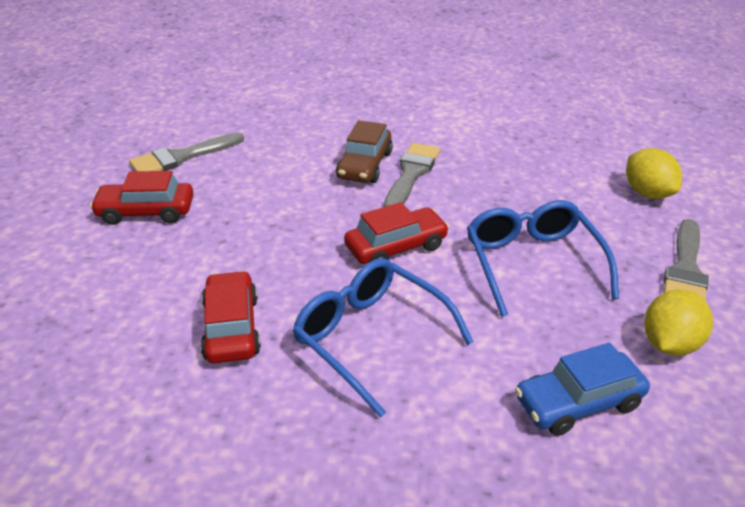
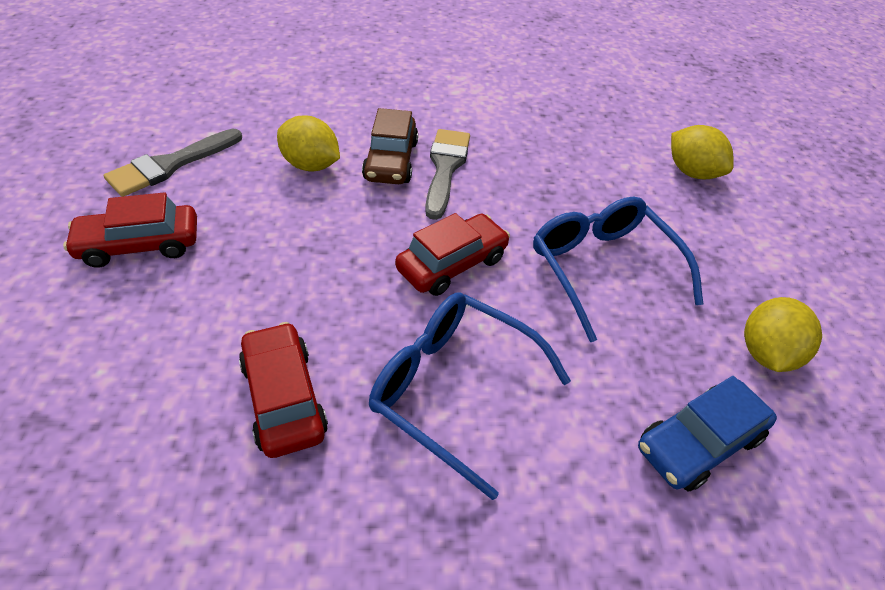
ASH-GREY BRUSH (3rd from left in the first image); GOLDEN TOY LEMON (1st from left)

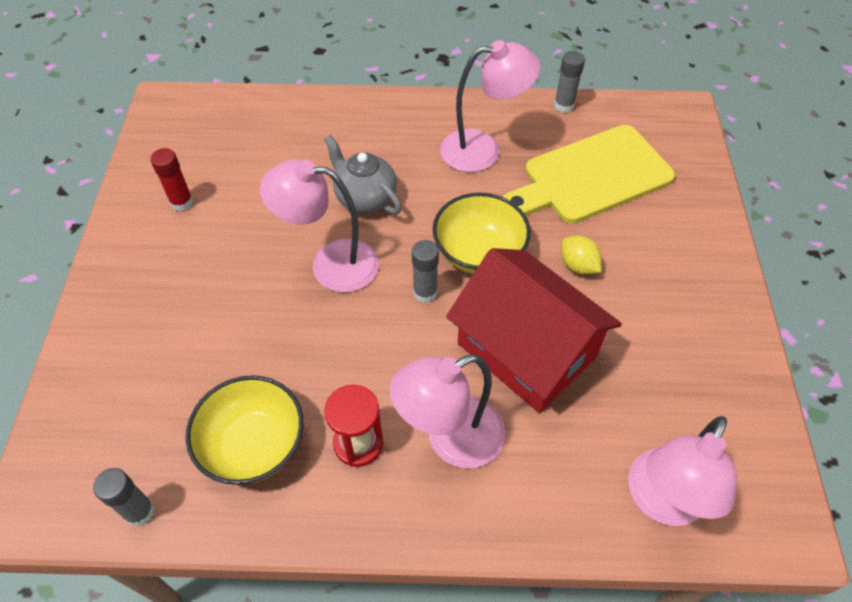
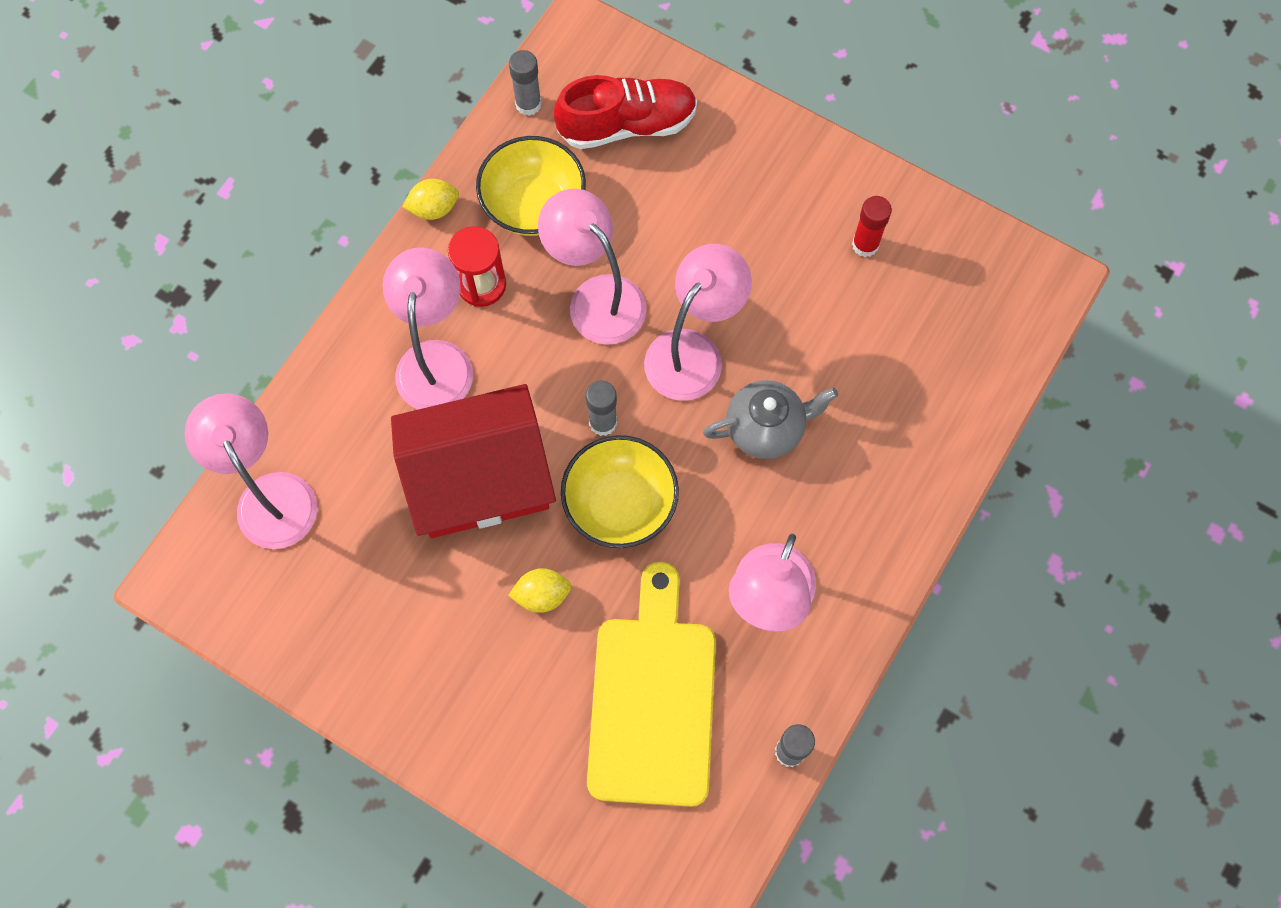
GOLDEN TOY LEMON (1st from left); PINK DESK LAMP (3rd from left); RED LACE-UP SHOE

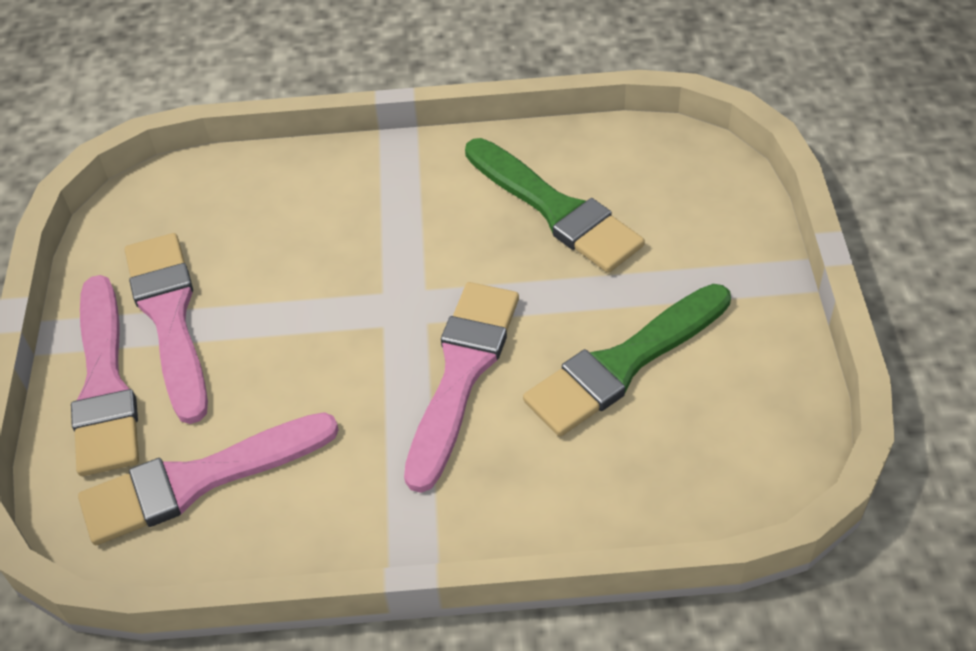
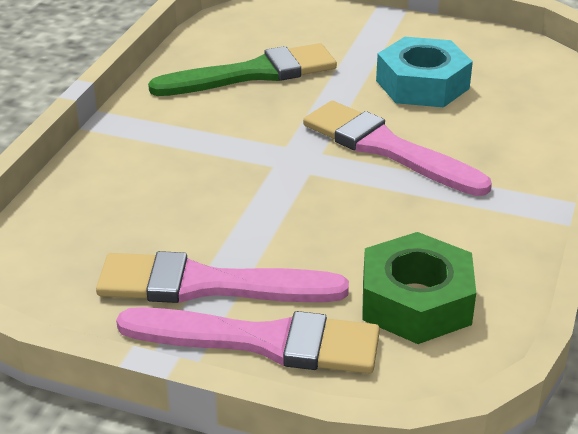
GREEN HEX NUT; TURQUOISE HEX NUT

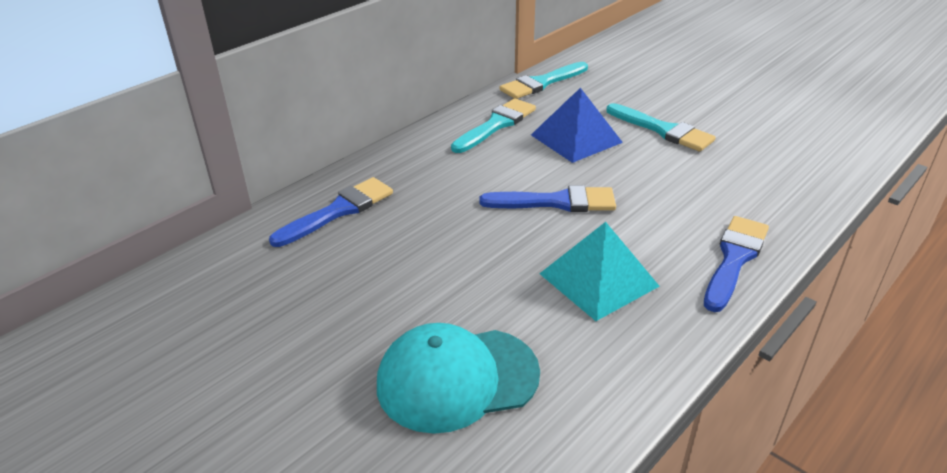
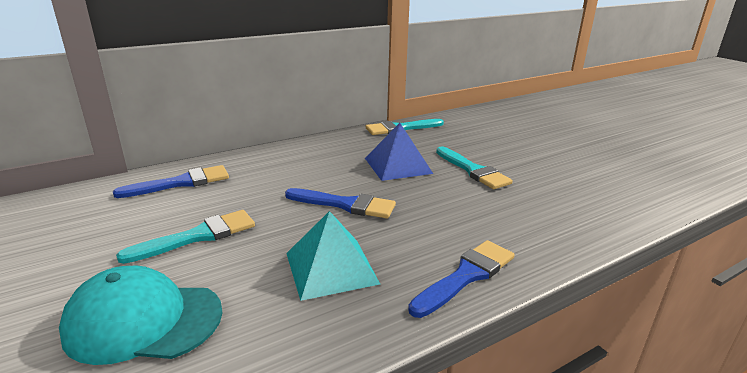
TURQUOISE BRUSH (1st from left)

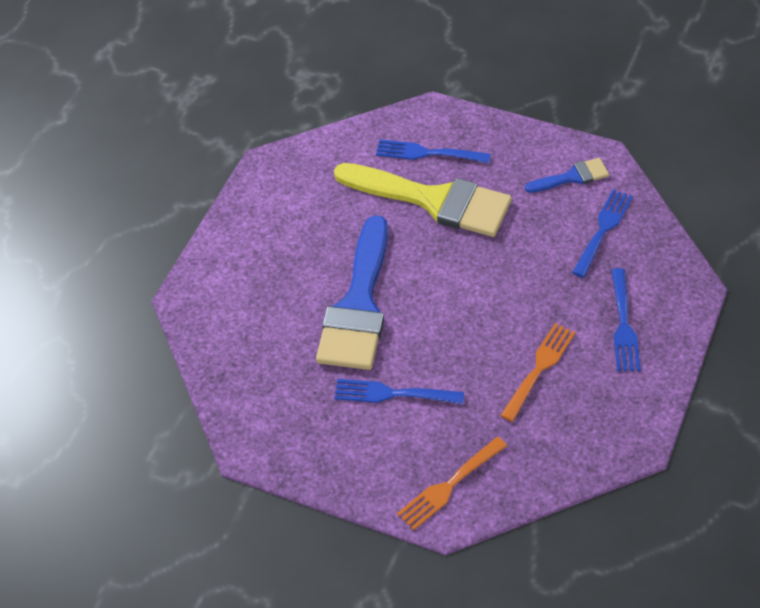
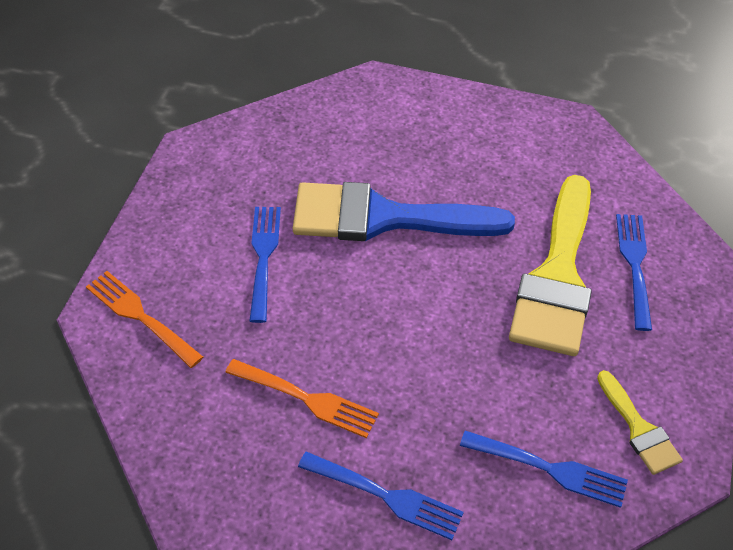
GOLDEN BRUSH (2nd from left); ROYAL BLUE DINNER FORK (2nd from left)

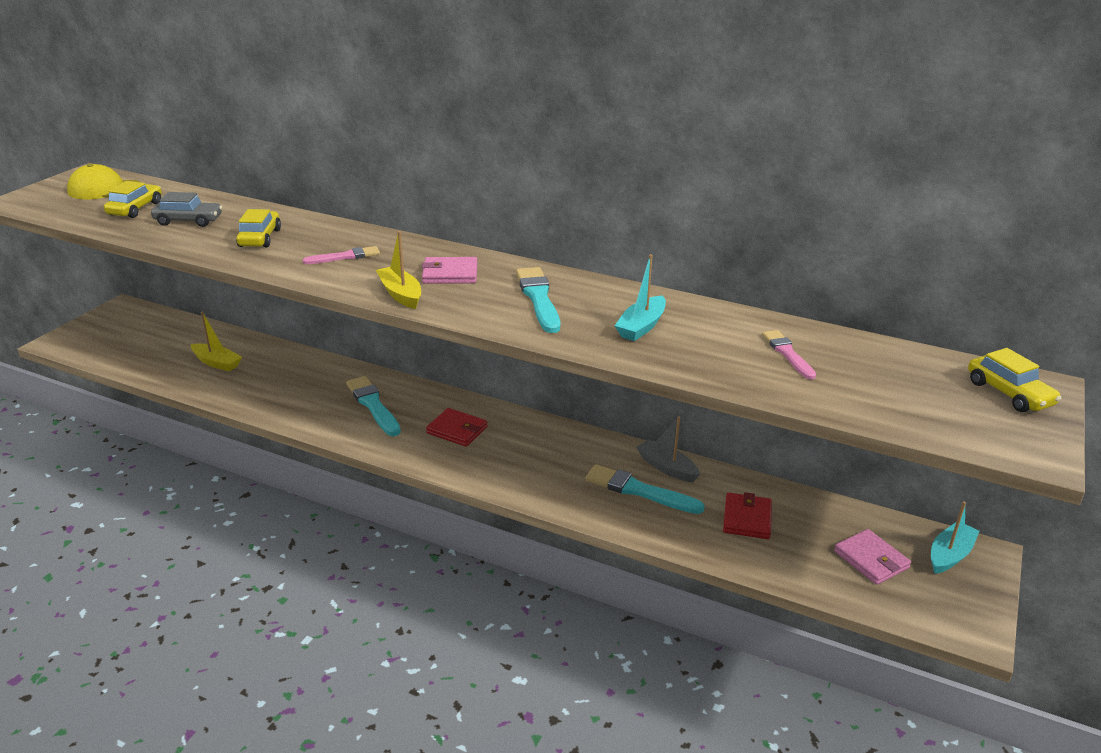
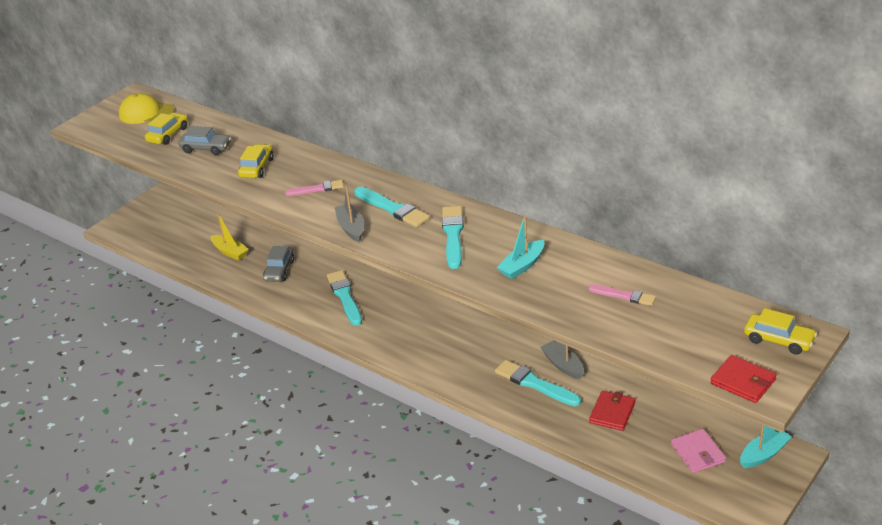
ASH-GREY CAR (2nd from left); RED CARD WALLET (2nd from left); TURQUOISE BRUSH (2nd from left); ASH-GREY TOY BOAT (1st from left); PINK BRUSH (2nd from left); GOLDEN CAR (3rd from left)

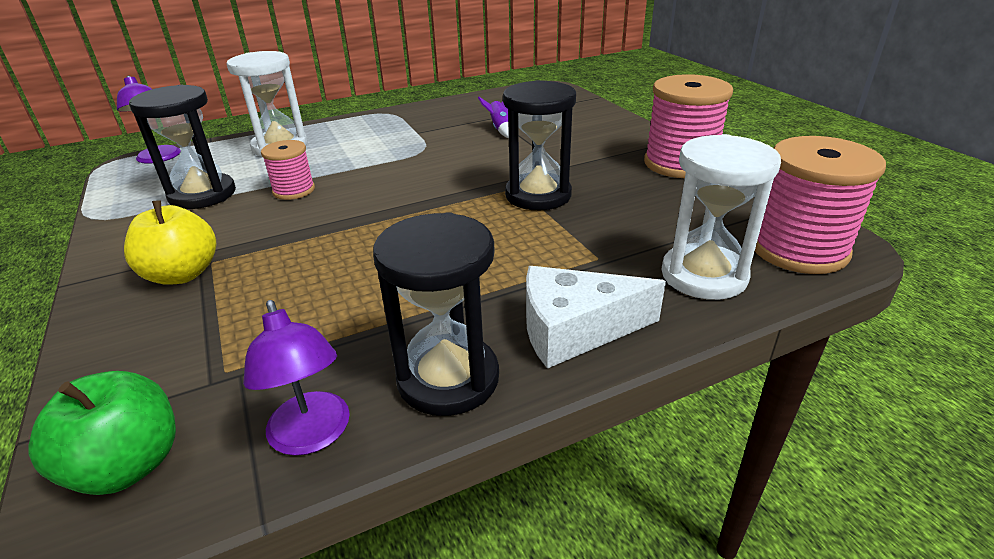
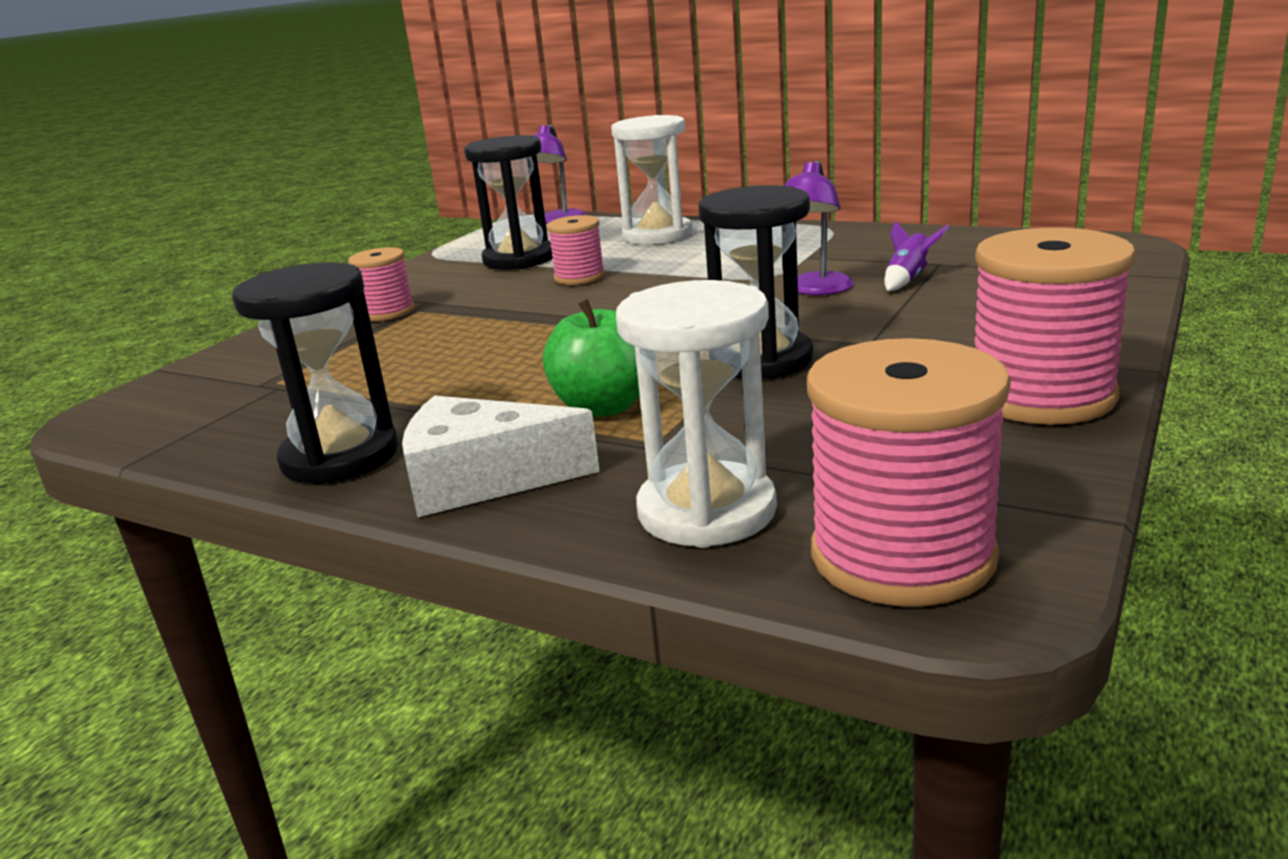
GREEN APPLE; PURPLE DESK LAMP (2nd from left); PINK BOBBIN (1st from left); SNOW-WHITE PIECE OF CHEESE

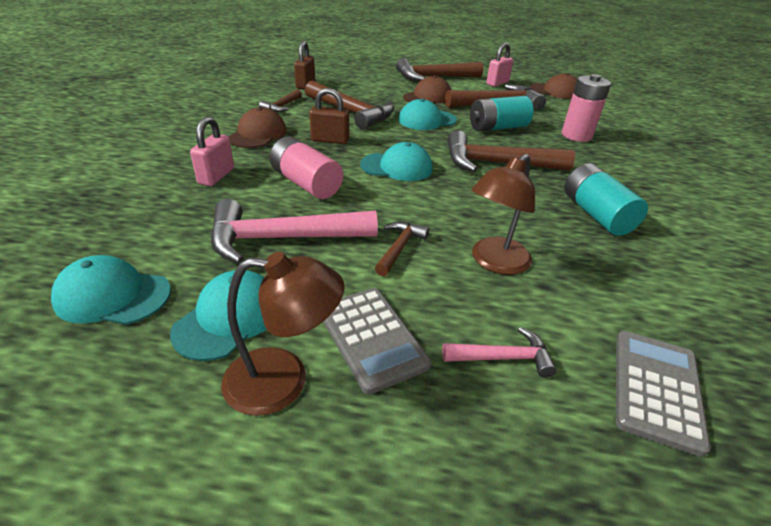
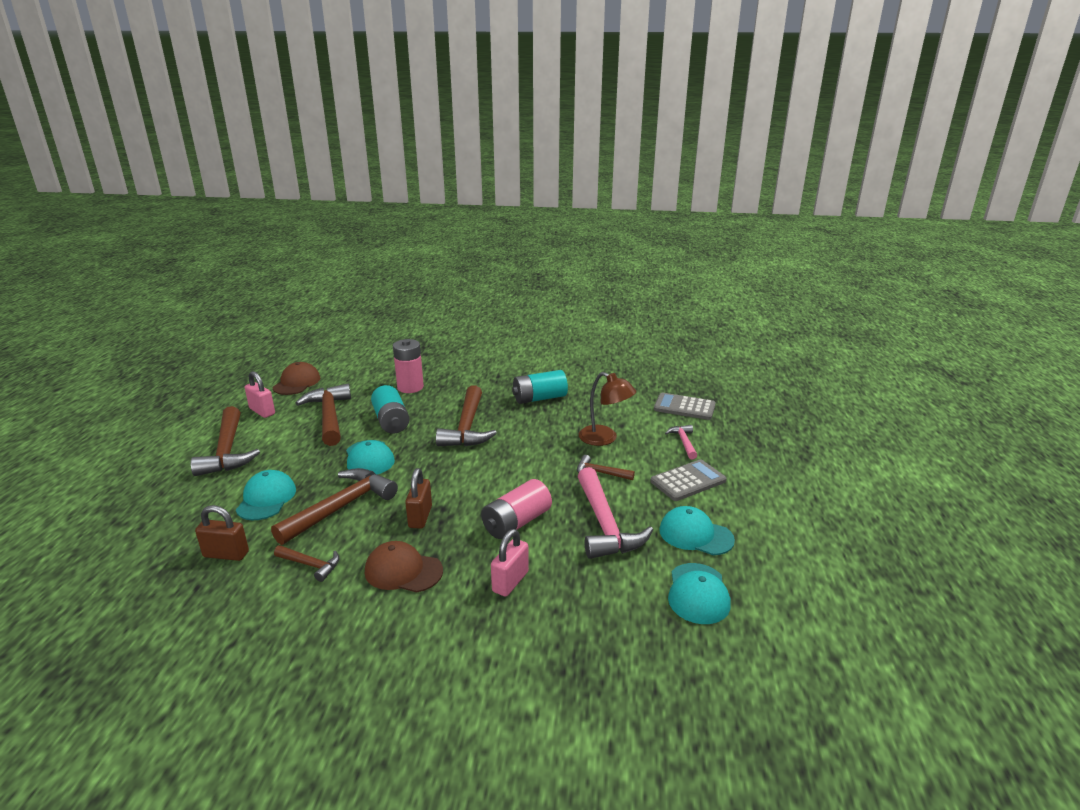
BROWN DESK LAMP (1st from left in the first image); BROWN PEAKED CAP (2nd from left in the first image); TURQUOISE PEAKED CAP (1st from left); PINK LOCK (2nd from left)

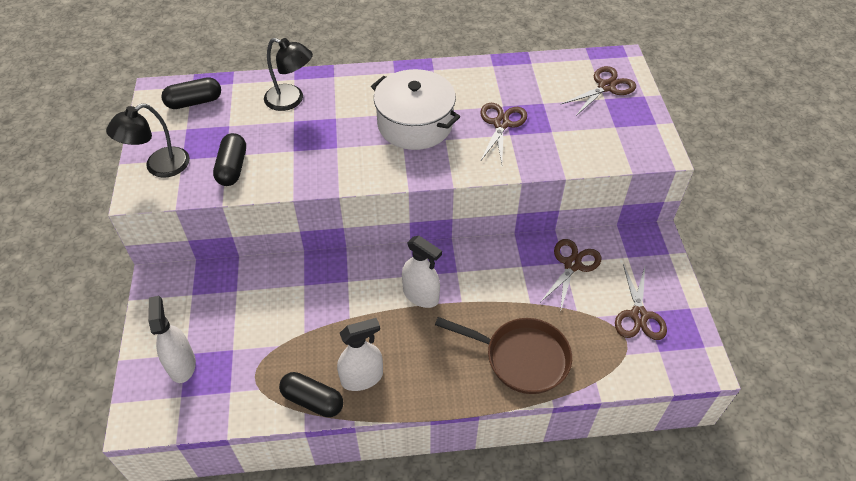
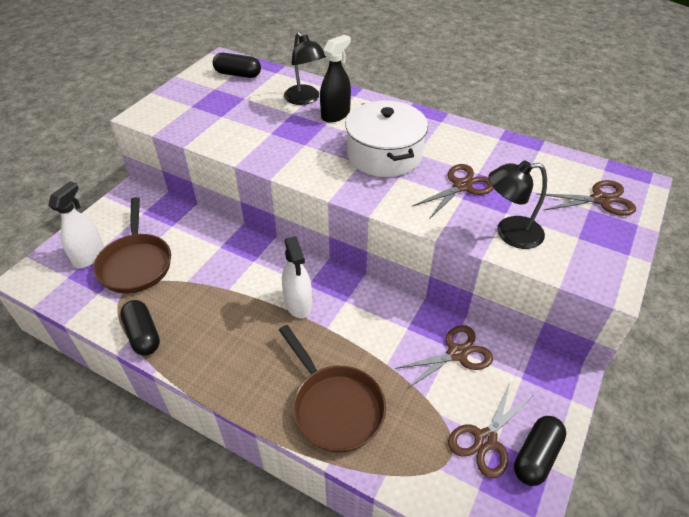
SNOW-WHITE SPRAY CLEANER (2nd from left in the first image); BROWN FRYING PAN (1st from left); BLACK SPRAY CLEANER; BLACK DESK LAMP (2nd from left); BLACK PILL (3rd from left)

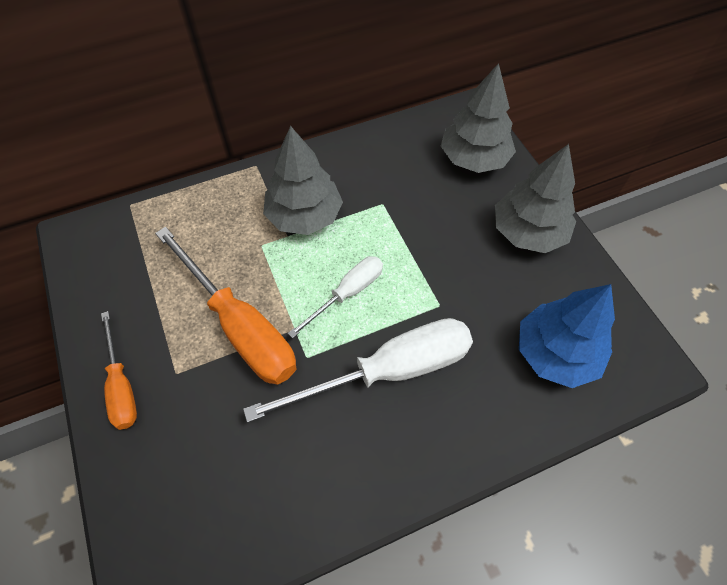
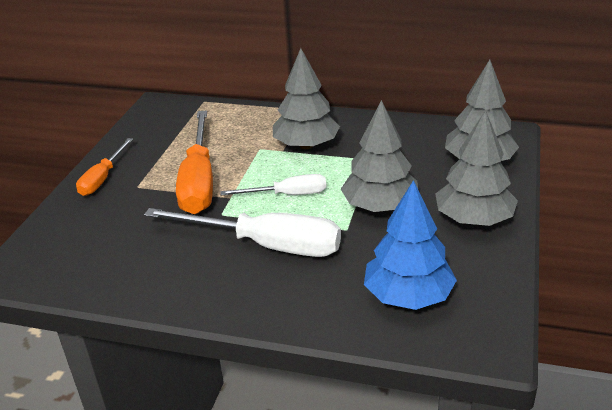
ASH-GREY TOY TREE (2nd from left)

